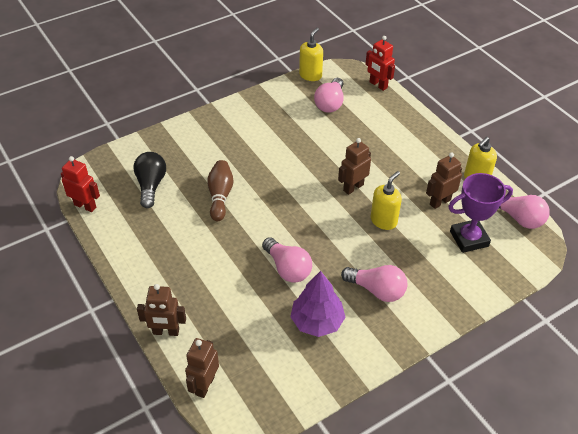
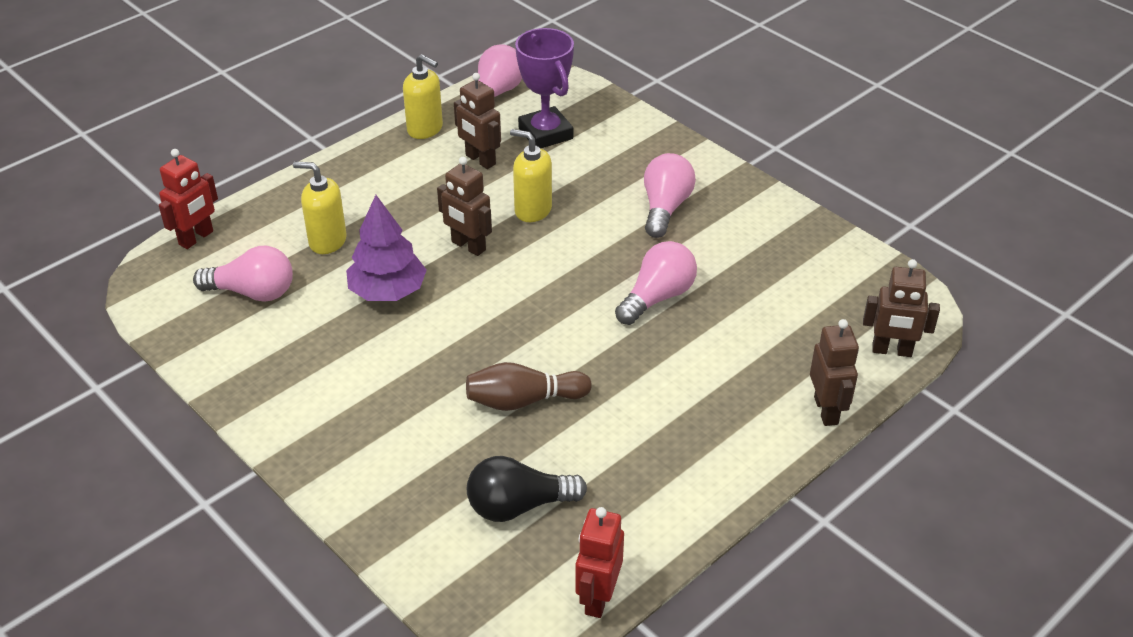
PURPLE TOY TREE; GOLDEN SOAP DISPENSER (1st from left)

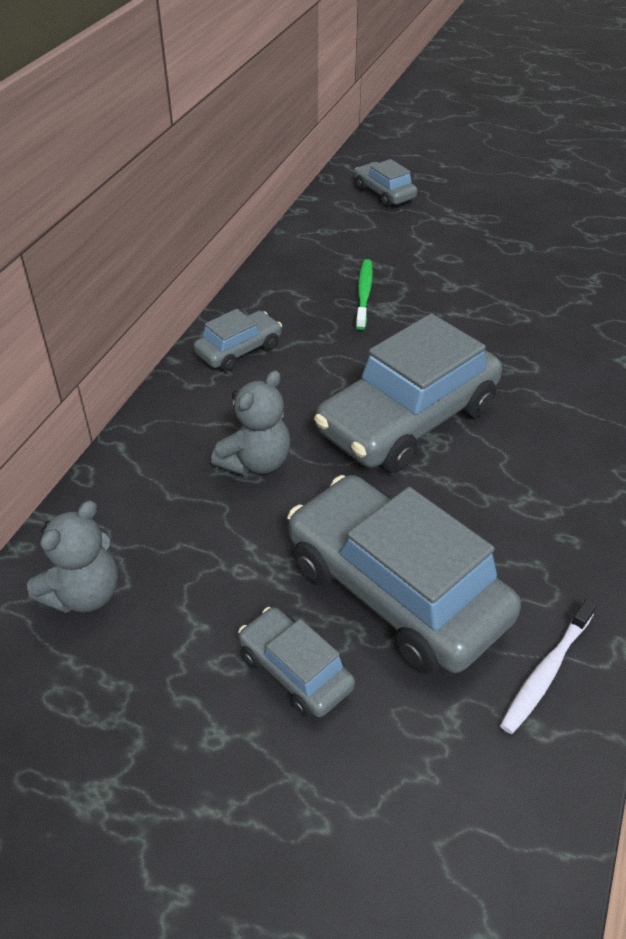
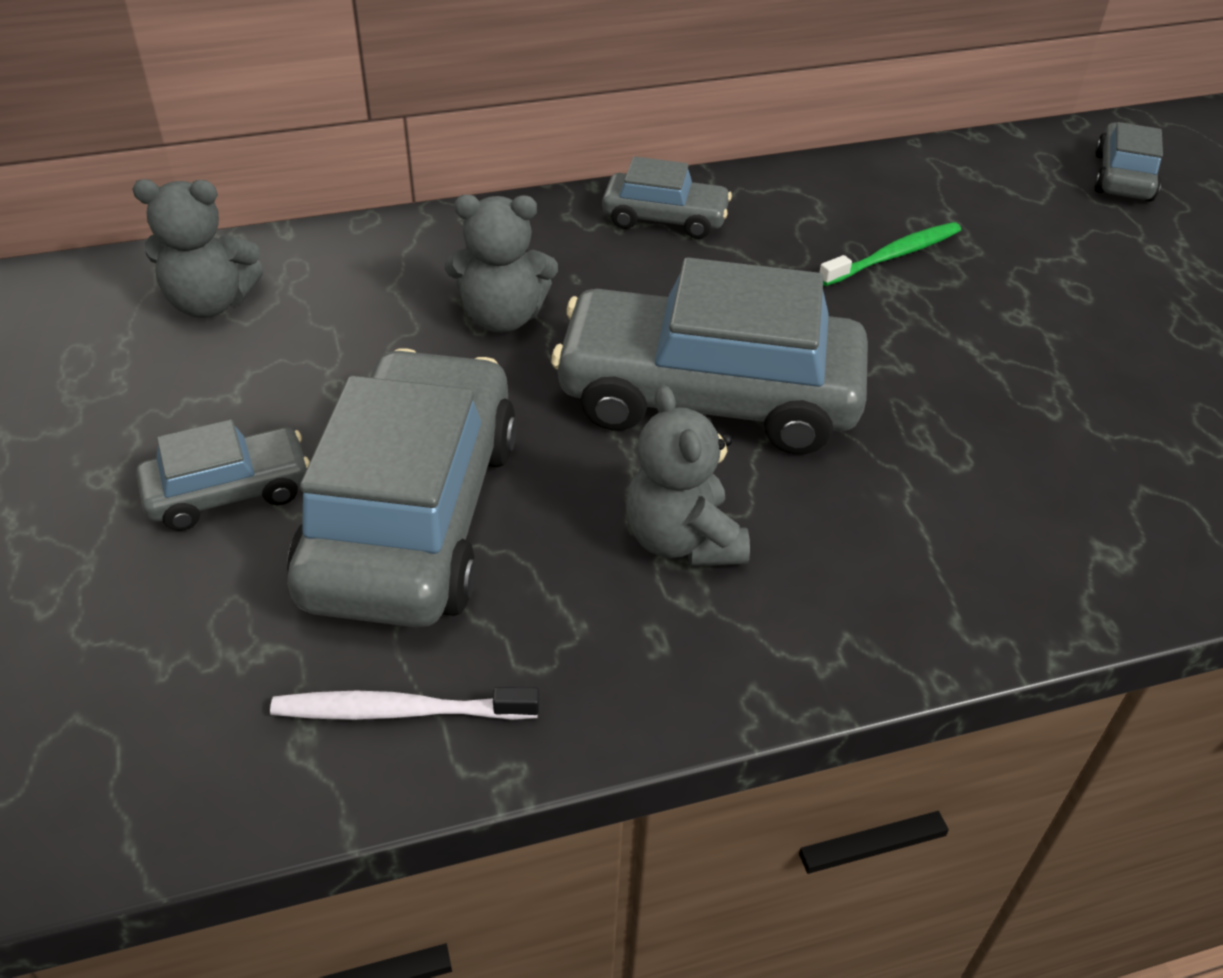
ASH-GREY TEDDY BEAR (3rd from left); ASH-GREY CAR (1st from left)

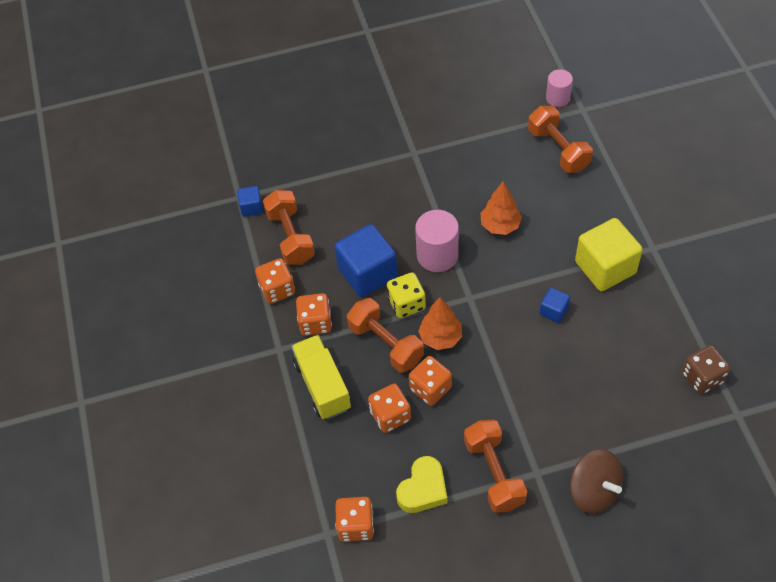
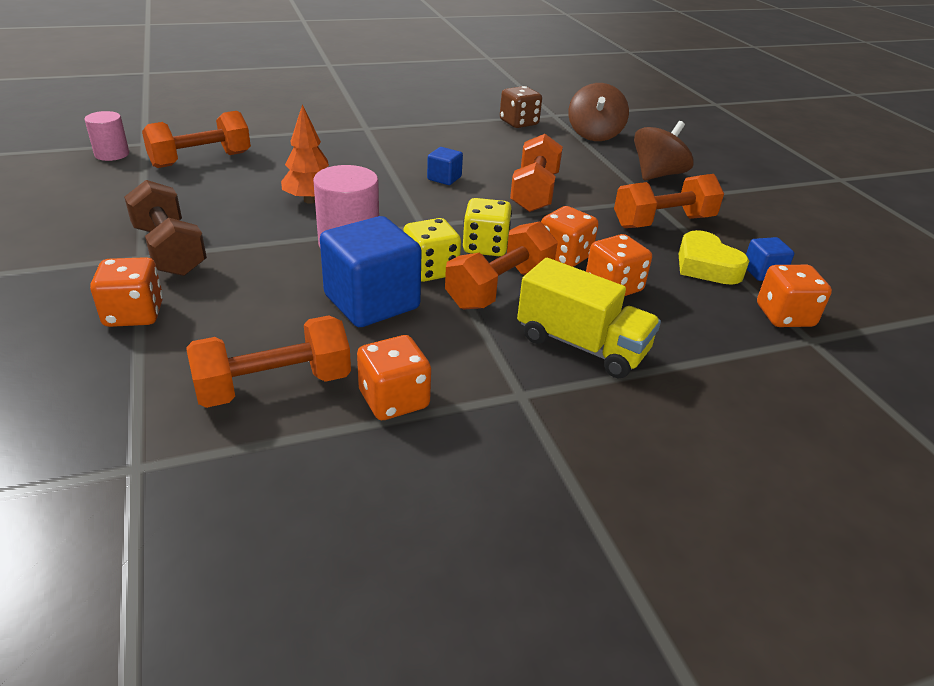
GOLDEN CUBE; BROWN FREE WEIGHT; ORANGE-COLOURED FREE WEIGHT (4th from left); BROWN SPINNING TOP (1st from left); ROYAL BLUE CUBE (3rd from left); ORANGE-COLOURED DICE (1st from left); GOLDEN DICE (2nd from left); GOLDEN TOY TRUCK; GOLDEN LOVE HEART

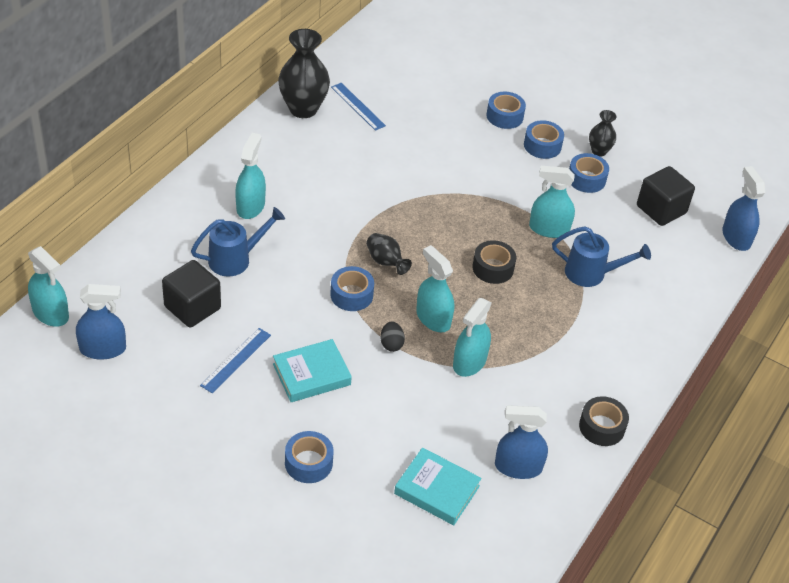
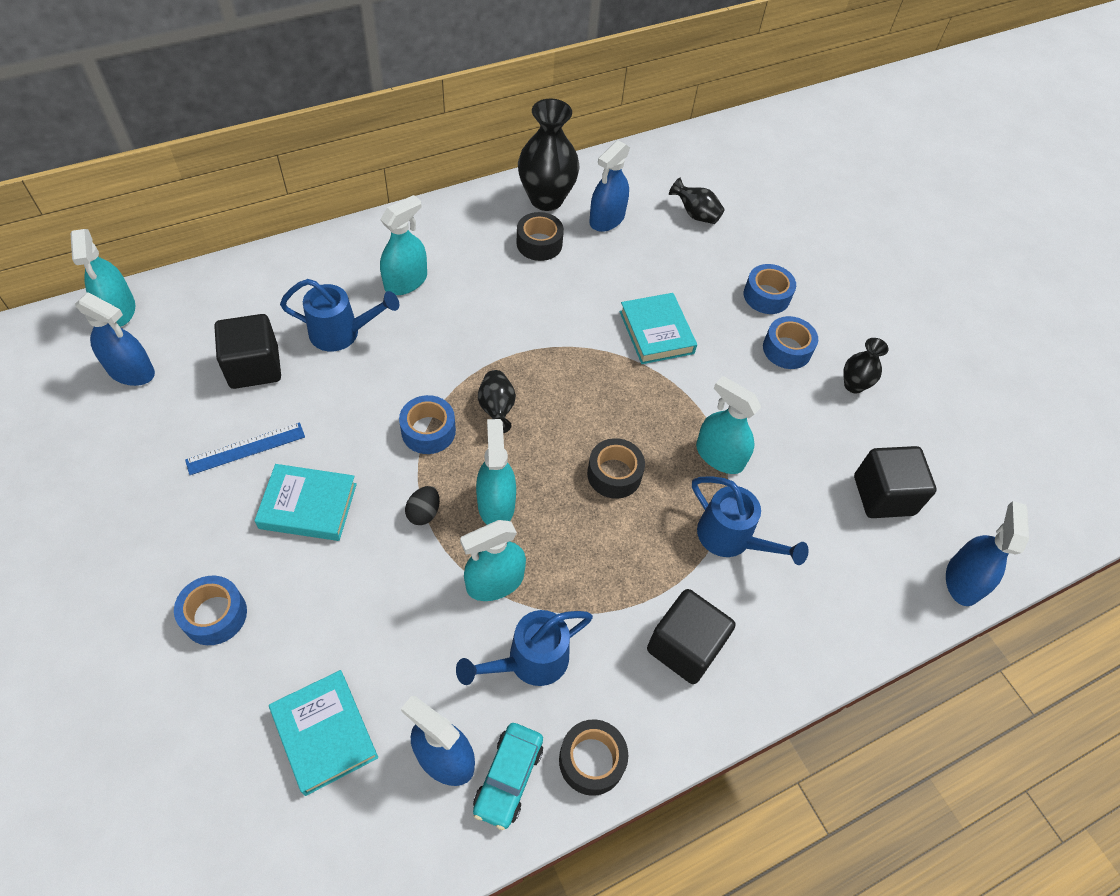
ROYAL BLUE TAPE (5th from left in the first image); ROYAL BLUE SPRINKLING CAN (2nd from left); TURQUOISE CAR; BLACK TAPE (1st from left); TURQUOISE HARDBACK (3rd from left); BLACK CUBE (2nd from left); BLACK VASE (3rd from left); ROYAL BLUE SPRAY CLEANER (3rd from left)

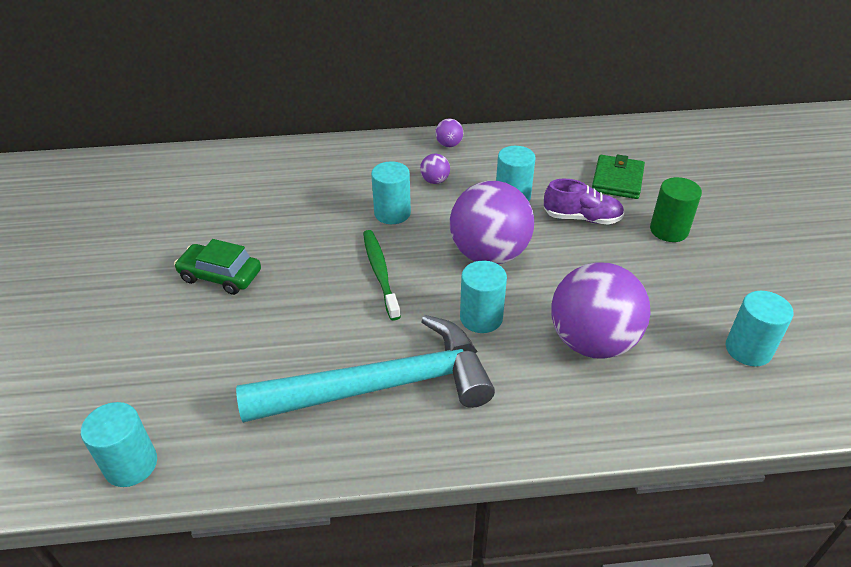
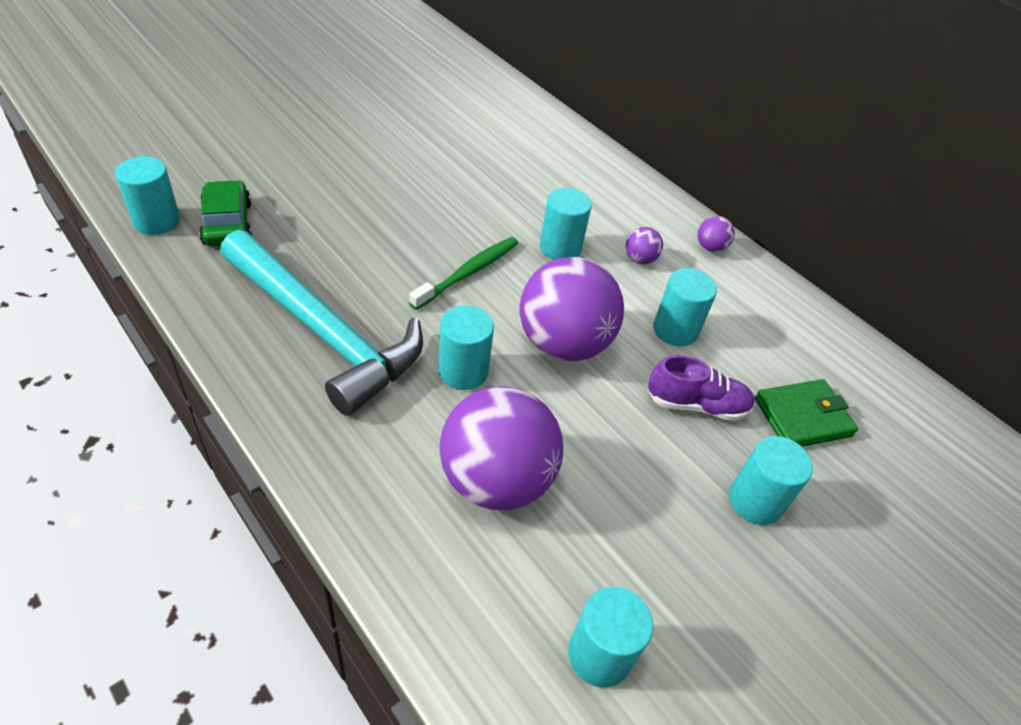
GREEN CAR; TURQUOISE CYLINDER SHAPE (6th from left); PURPLE LACE-UP SHOE

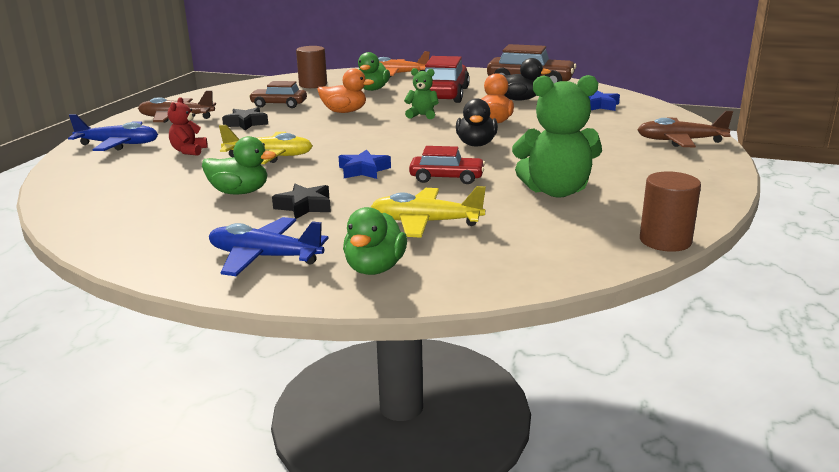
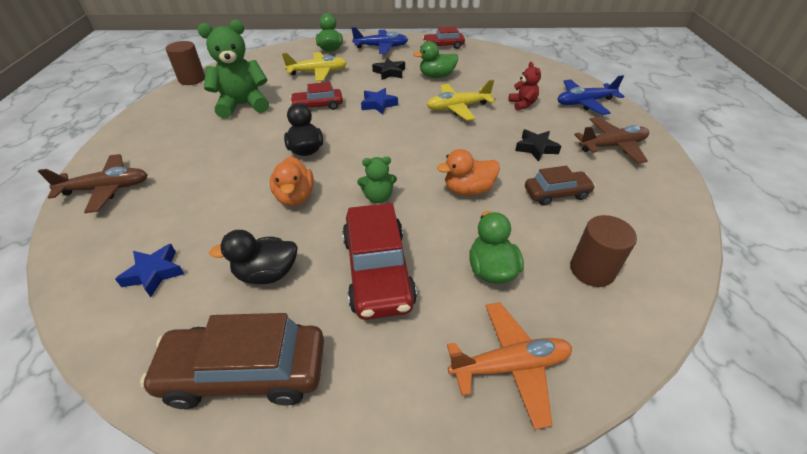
RED CAR (3rd from left)

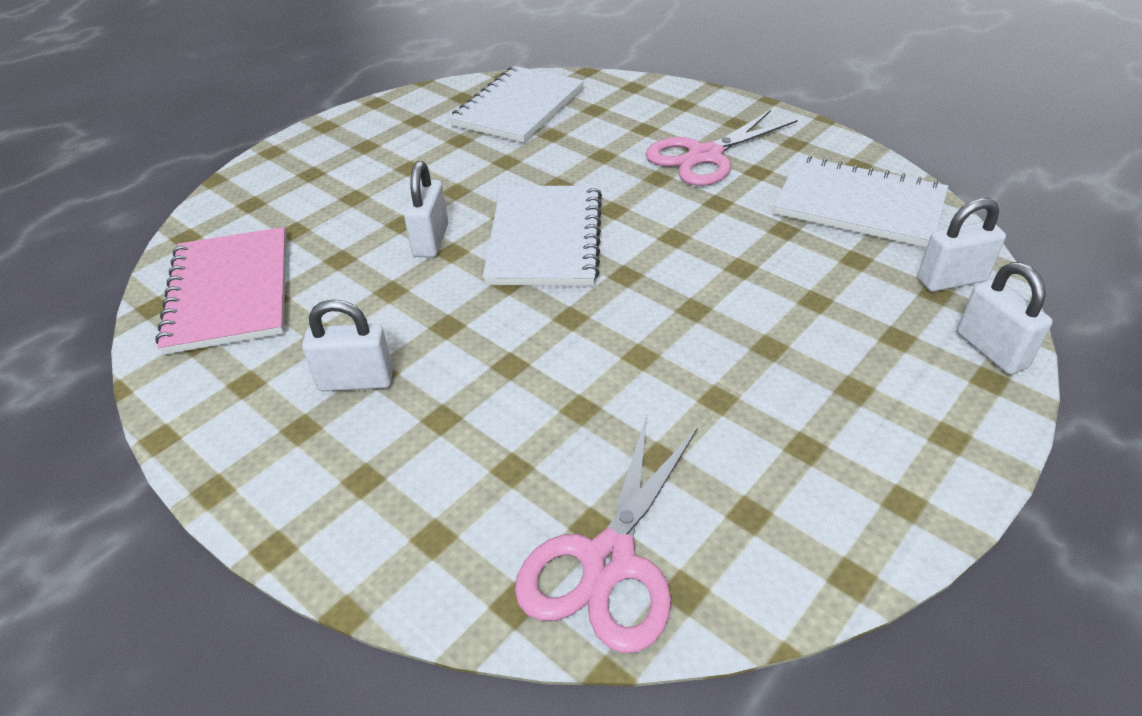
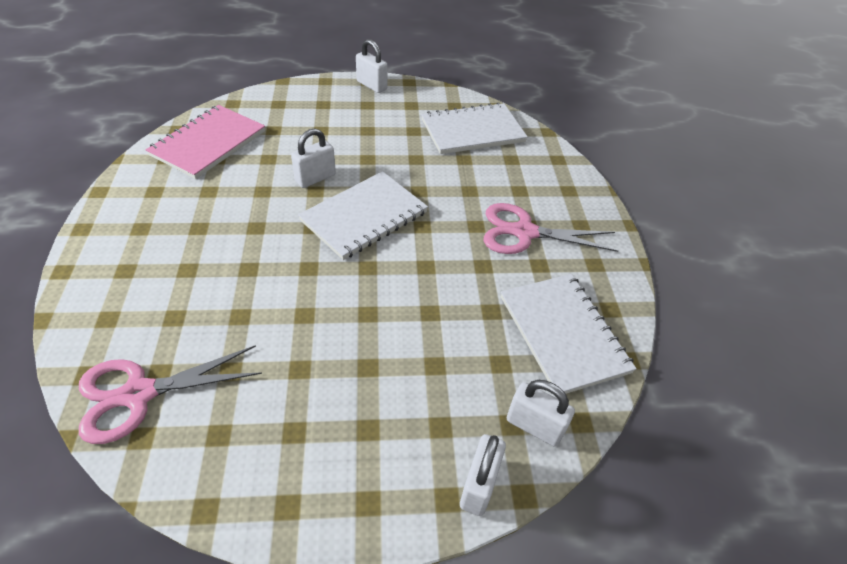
SNOW-WHITE LOCK (2nd from left)

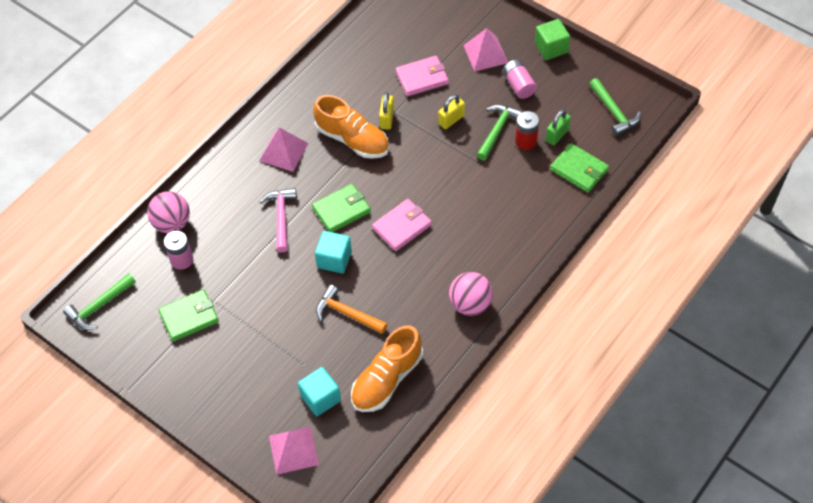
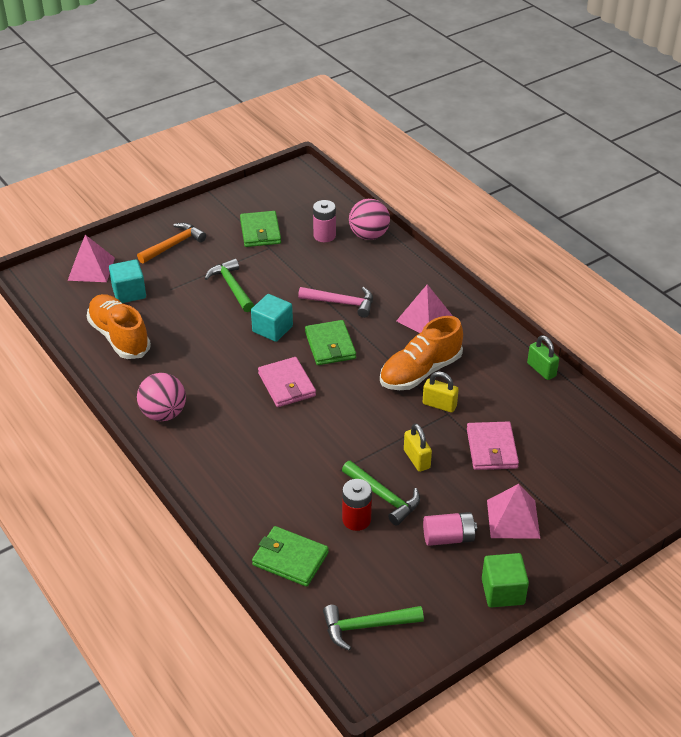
GREEN HAMMER (1st from left); ORANGE-COLOURED HAMMER; GREEN LOCK; GREEN CARD WALLET (2nd from left)

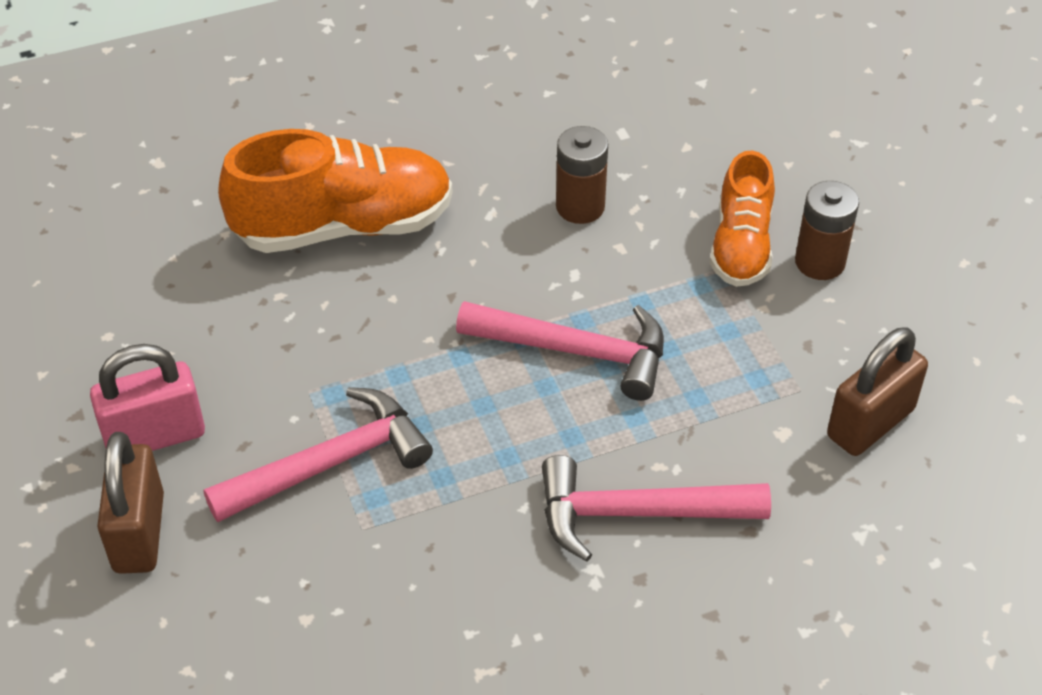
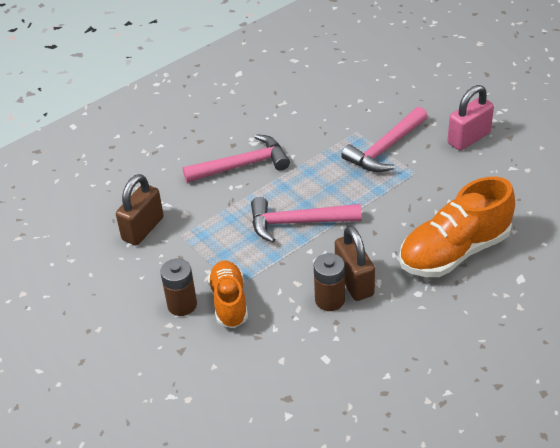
BROWN LOCK (2nd from left)

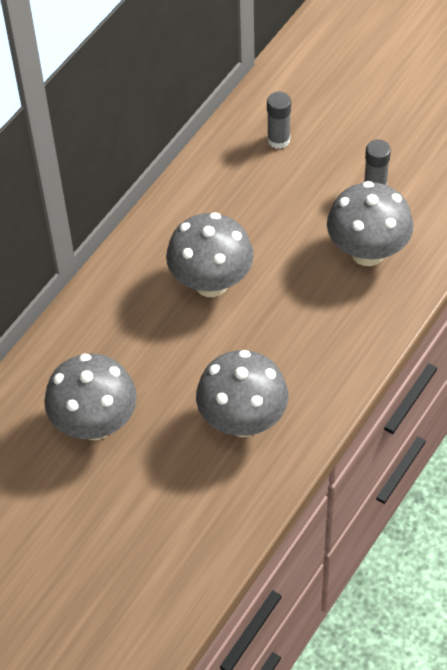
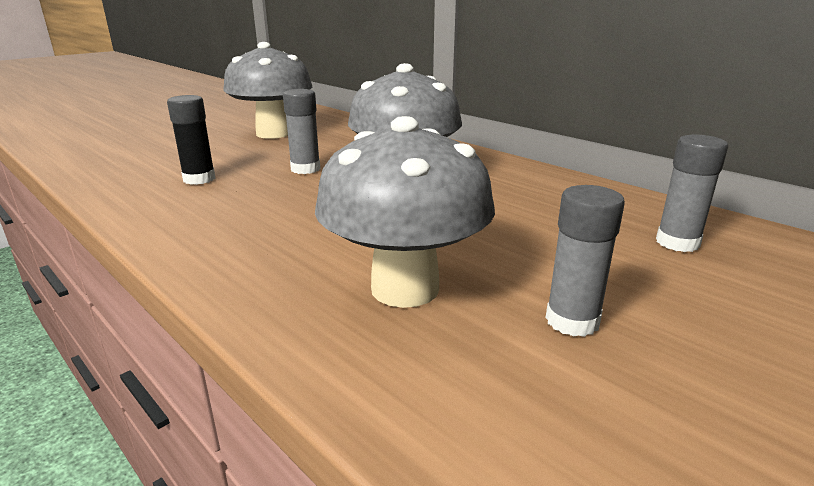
ASH-GREY STICK OF GLUE (1st from left); BLACK STICK OF GLUE

